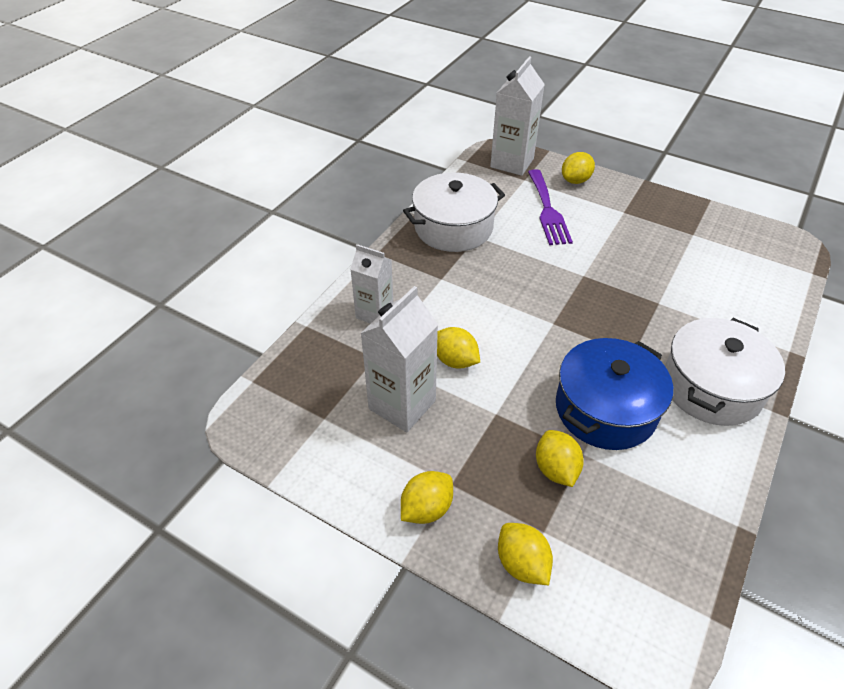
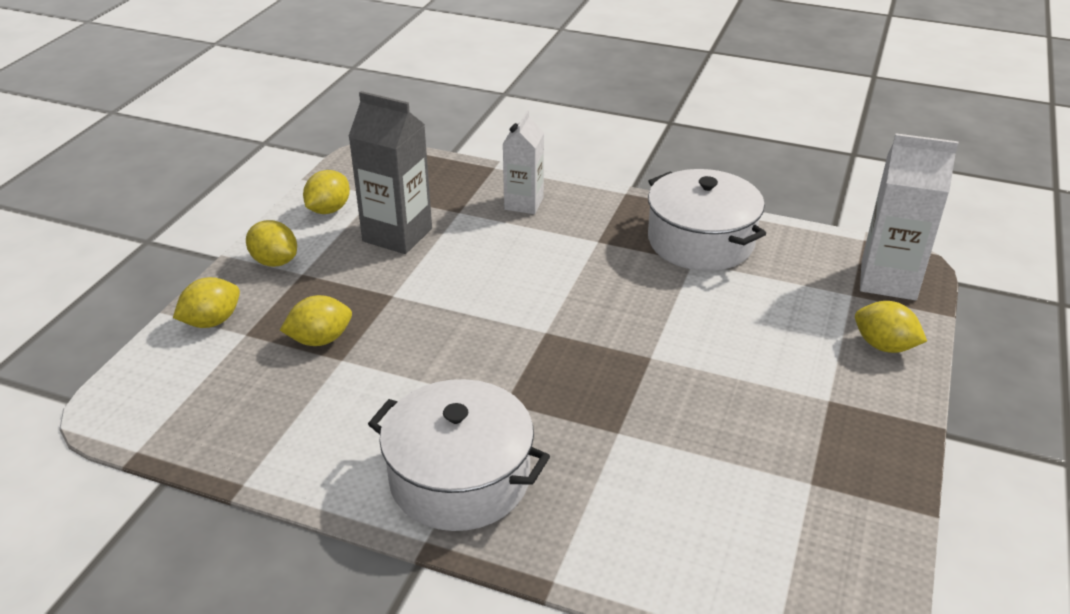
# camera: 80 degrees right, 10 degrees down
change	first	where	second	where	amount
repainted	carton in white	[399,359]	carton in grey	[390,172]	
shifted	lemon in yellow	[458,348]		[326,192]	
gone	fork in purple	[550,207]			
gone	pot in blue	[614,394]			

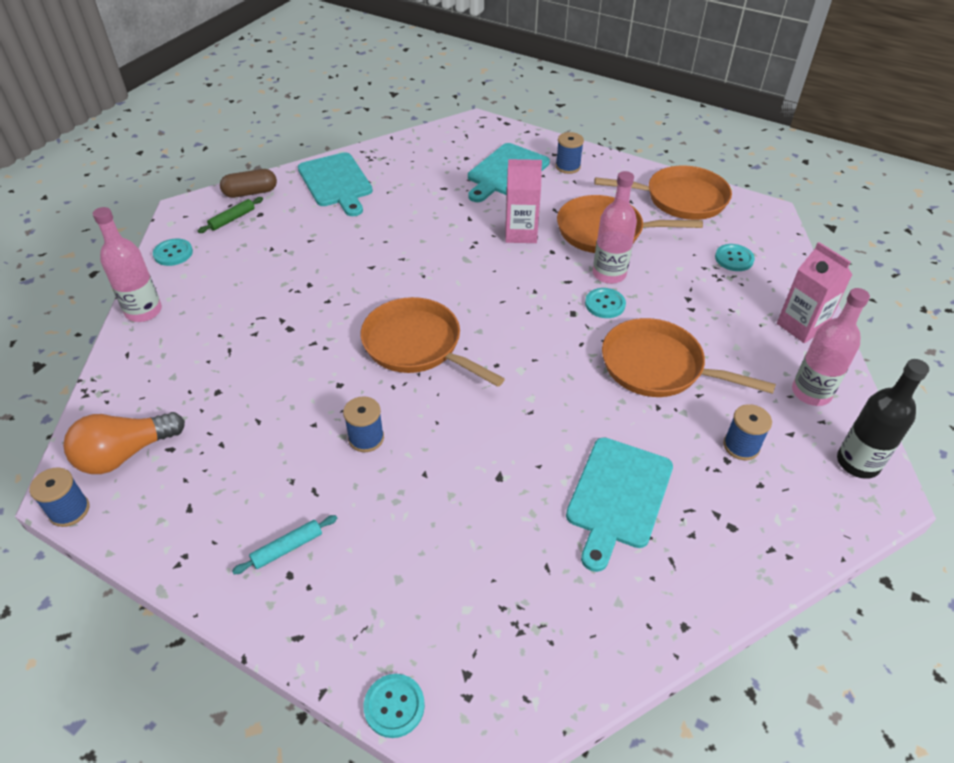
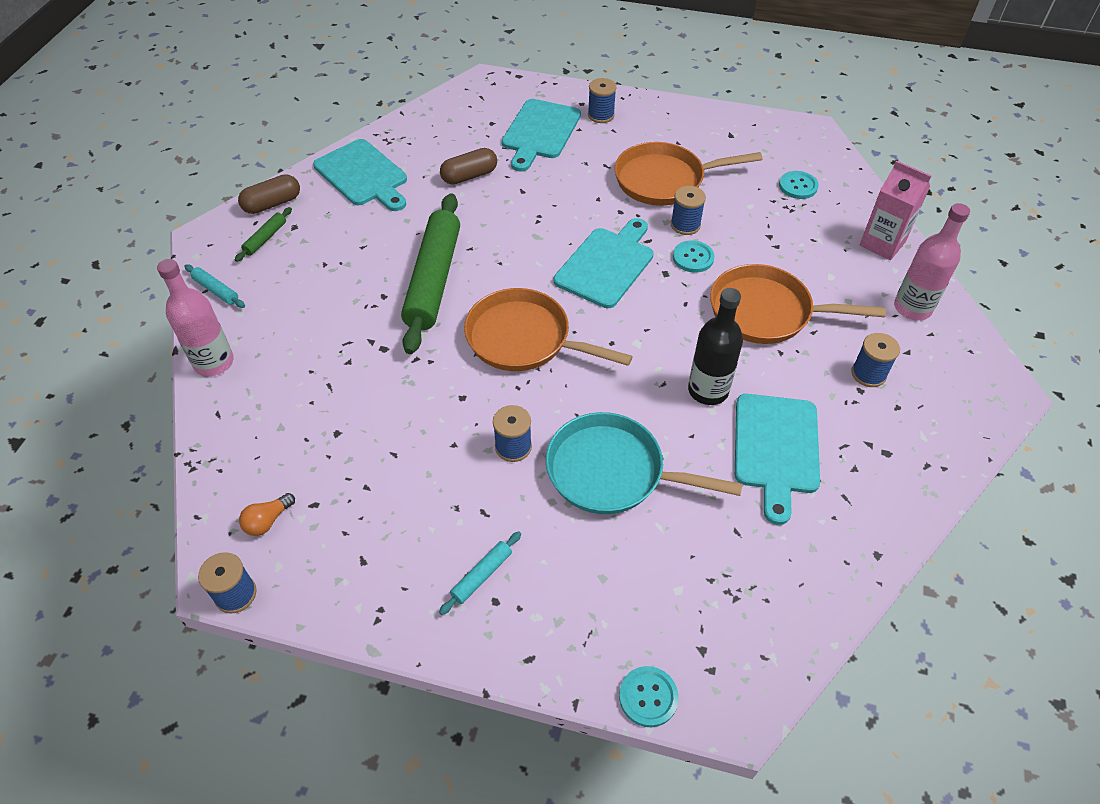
# camera: 15 degrees left, 5 degrees up
change	first	where	second	where	amount
scaled	light bulb in orange	[124,443]		[267,514]	x0.50
swapped	button in turquoise	[173,252]	rolling pin in turquoise	[214,286]	
gone	carton in pink	[523,201]			
swapped	bottle in pink	[615,227]	spool in blue	[688,210]	
gone	pan in orange	[663,193]			
shifted	bottle in black	[883,419]		[715,346]	
new			rolling pin in green	[430,273]	
new			capsule in brown	[468,166]	
new			pan in turquoise	[644,463]	
new			cutting board in turquoise	[604,263]	

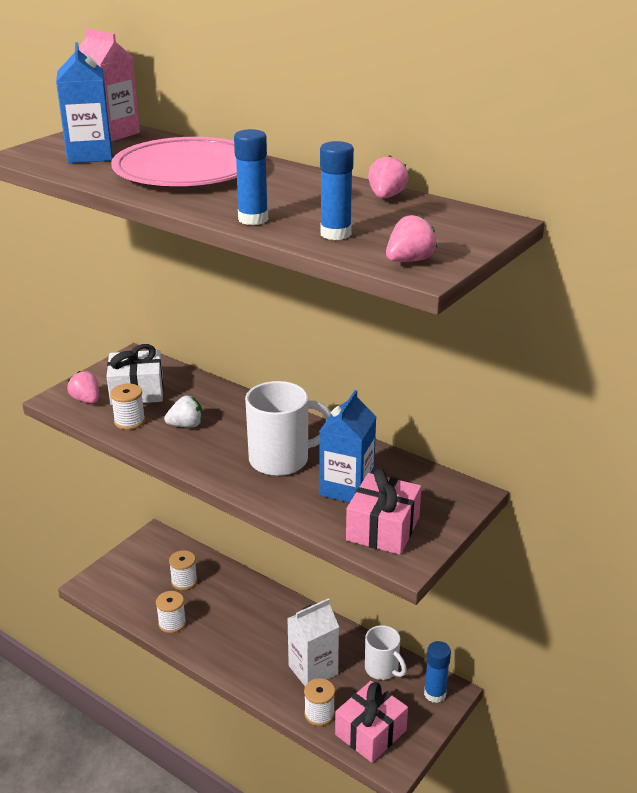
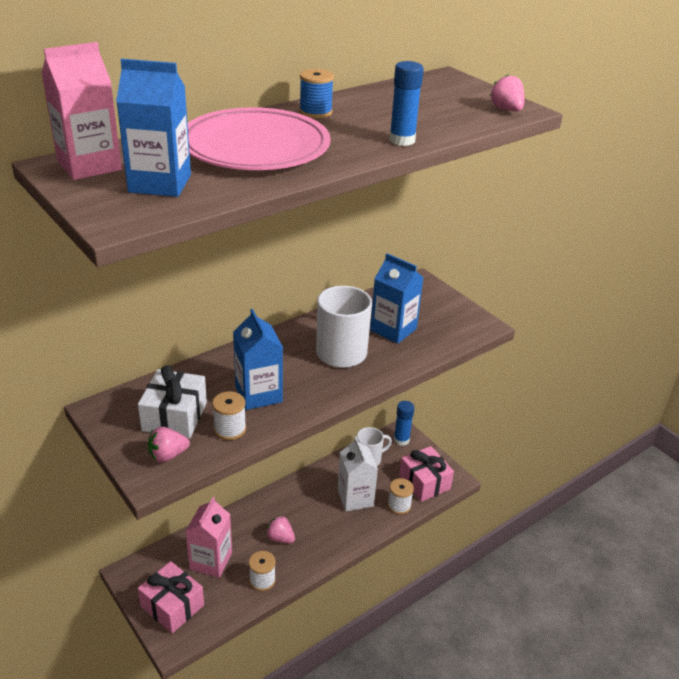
# camera: 75 degrees left, 5 degrees up
change	first	where	second	where	amount
swapped	strawberry in white	[183,411]	carton in blue	[258,359]	
swapped	spool in white	[183,570]	carton in pink	[209,537]	
gone	glue stick in blue	[337,190]			
shifted	gift in pink	[384,512]		[171,597]	
shifted	strawberry in pink	[388,176]		[280,529]	
new			spool in blue	[316,93]	

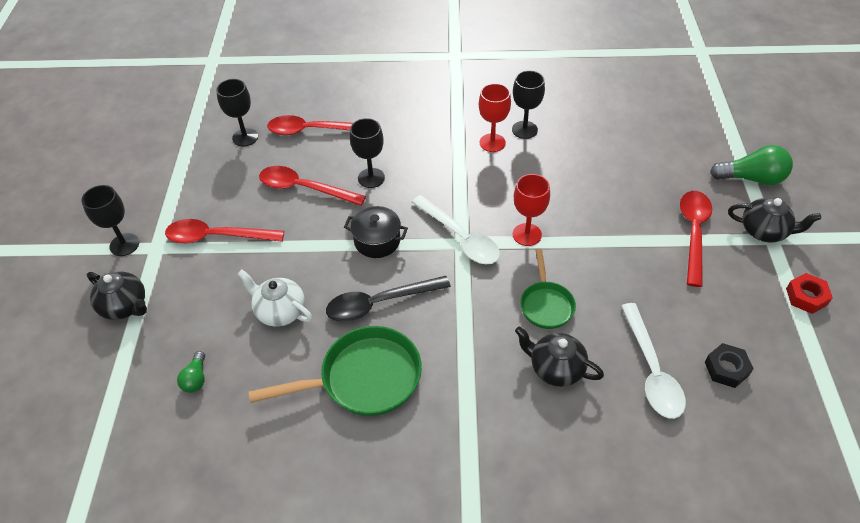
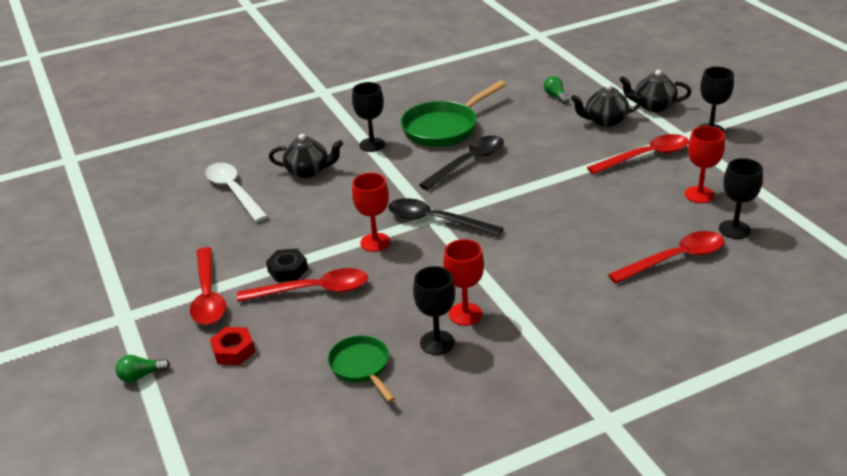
# camera: 155 degrees right, 15 degrees down
change	first	where	second	where	amount
gone	teapot in white	[275,298]			
shifted	spoon in red	[312,186]		[302,285]	
gone	pot in black	[376,232]			
shifted	goblet in black	[367,153]		[368,117]	
repainted	spoon in white	[456,229]	spoon in black	[446,217]	
shifted	pan in green	[548,289]		[361,368]	
shifted	nut in black	[729,365]		[287,265]	
scaled	light bulb in green	[751,165]		[143,369]	x0.55
shifted	teapot in black	[774,219]		[606,105]	
shifted	nut in red	[809,293]		[232,346]	
new			goblet in red	[705,164]	

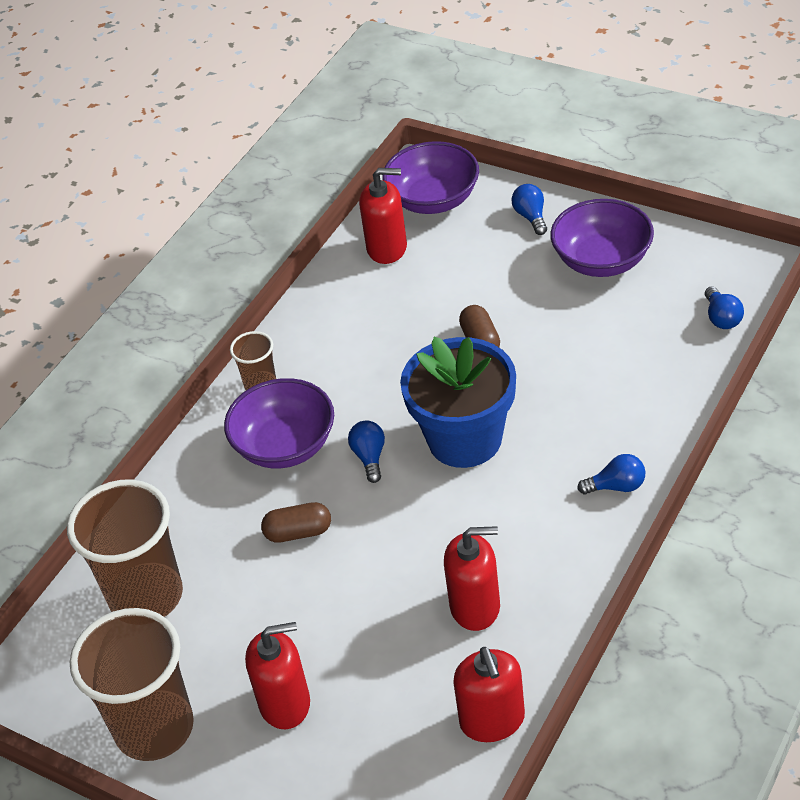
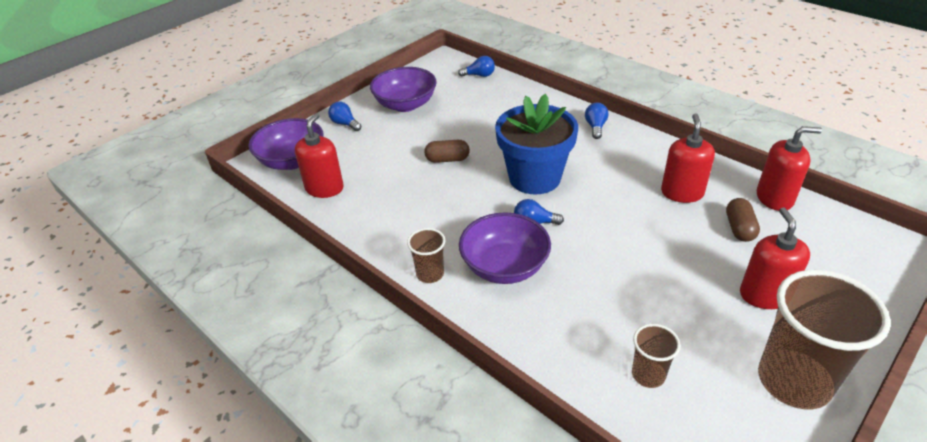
# camera: 80 degrees left, 5 degrees down
change	first	where	second	where	amount
scaled	cup in brown	[125,548]		[656,356]	x0.49
shifted	capsule in brown	[296,522]		[743,220]	
rotated	light bulb in blue	[529,209]		[344,116]	45 degrees clockwise

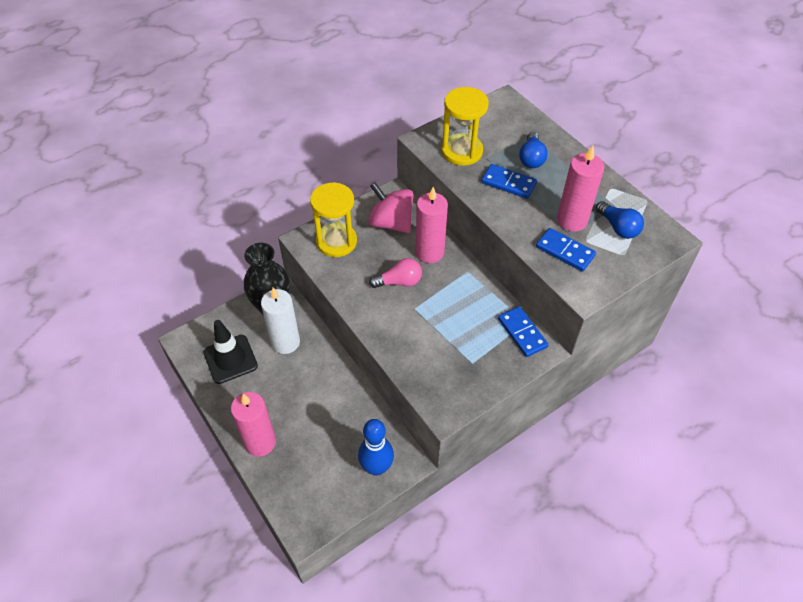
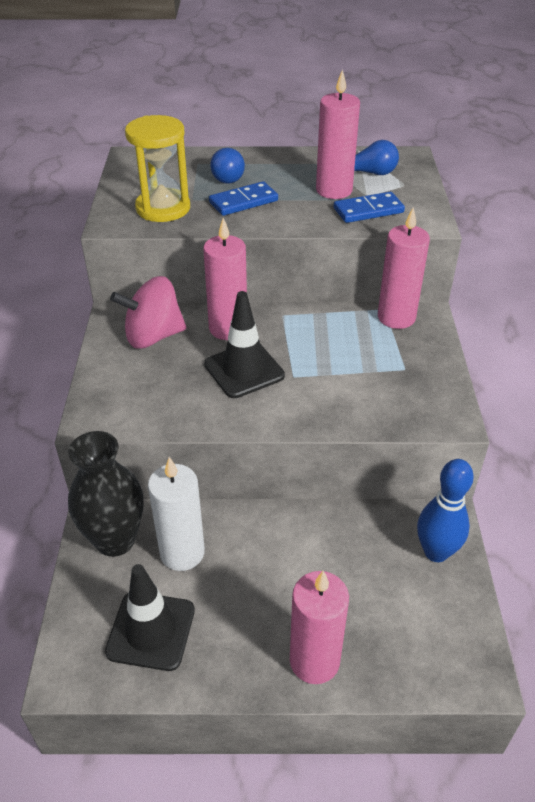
# camera: 55 degrees left, 10 degrees down
change	first	where	second	where	amount
gone	hourglass in yellow	[333,219]			
swapped	light bulb in pink	[395,273]	traffic cone in black	[244,344]	
swapped	domino in blue	[523,331]	candle in pink	[404,268]	
rotated	light bulb in blue	[533,150]		[227,166]	45 degrees clockwise

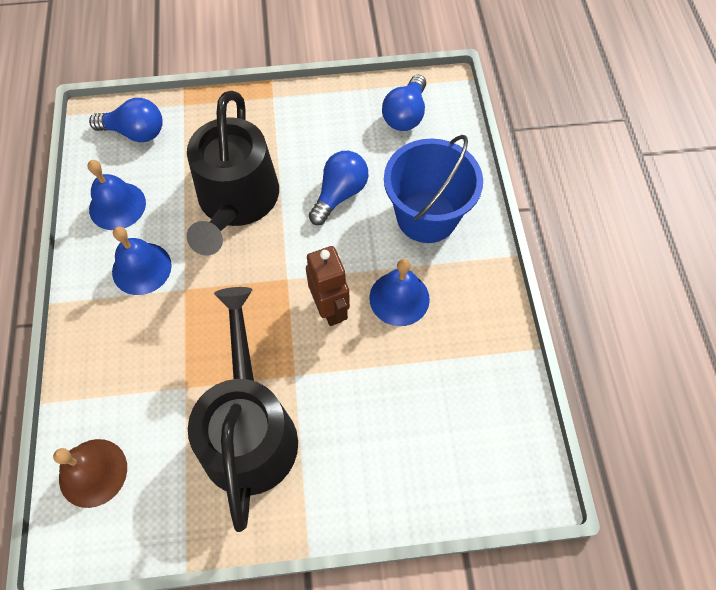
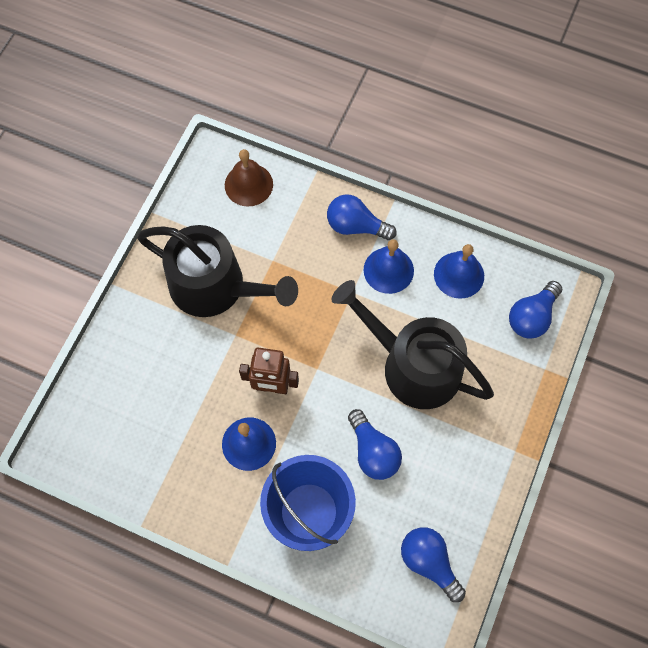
# camera: 120 degrees right, 5 degrees up
change	first	where	second	where	amount
new			light bulb in blue	[361,217]	

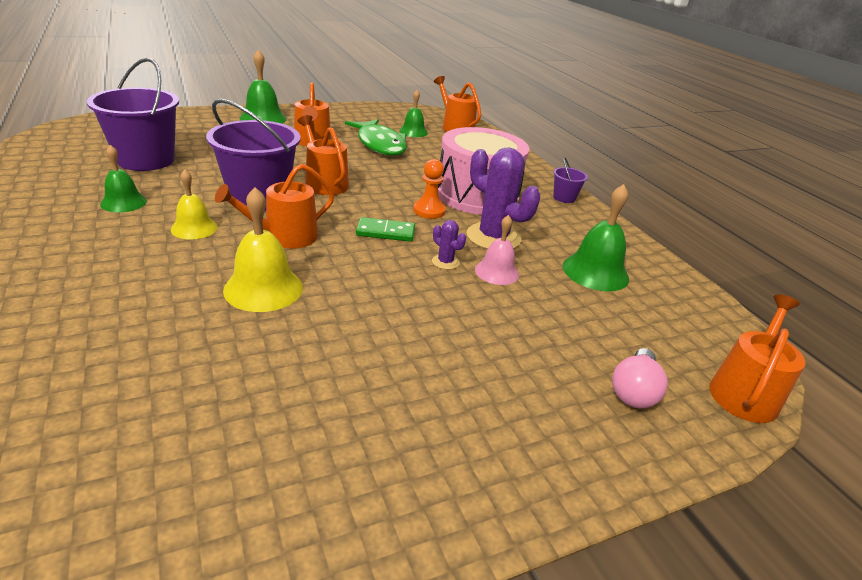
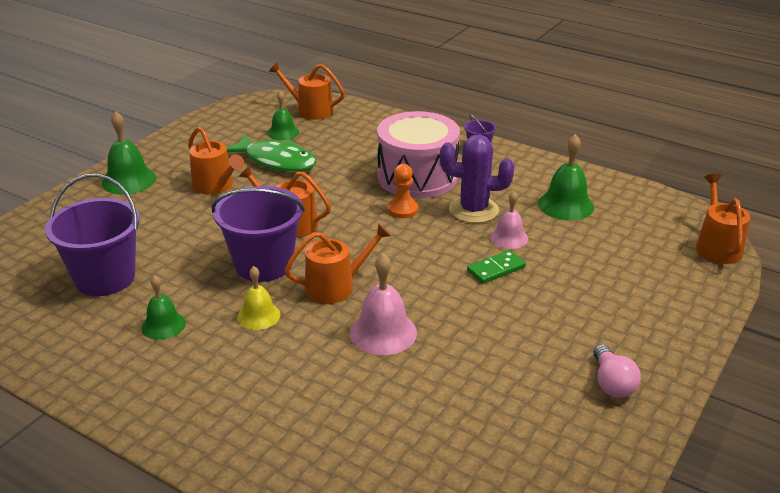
# camera: 30 degrees left, 0 degrees up
change	first	where	second	where	amount
rotated	watering can in orange	[274,206]		[338,264]	135 degrees counterclockwise
repainted	bell in yellow	[263,249]	bell in pink	[383,304]	
shifted	domino in green	[385,229]		[496,267]	
gone	cactus in purple	[449,245]			
shifted	light bulb in pink	[640,378]		[617,371]	

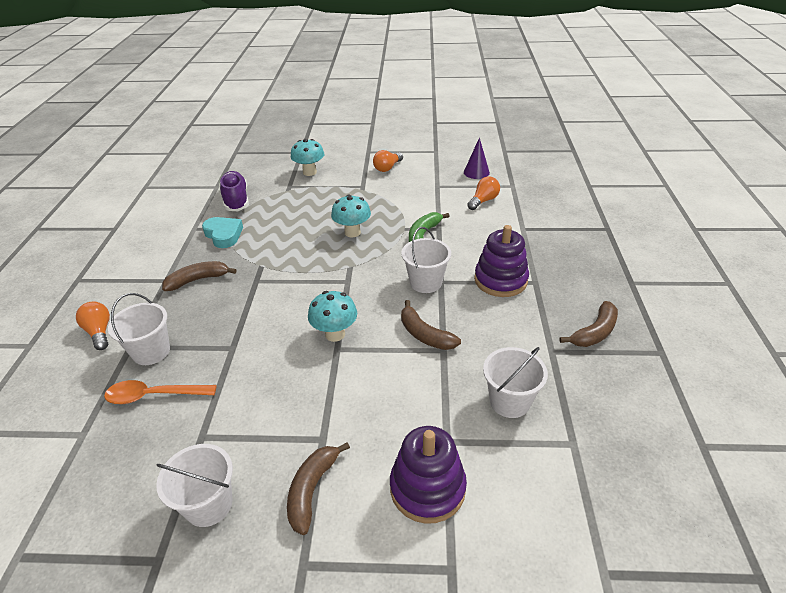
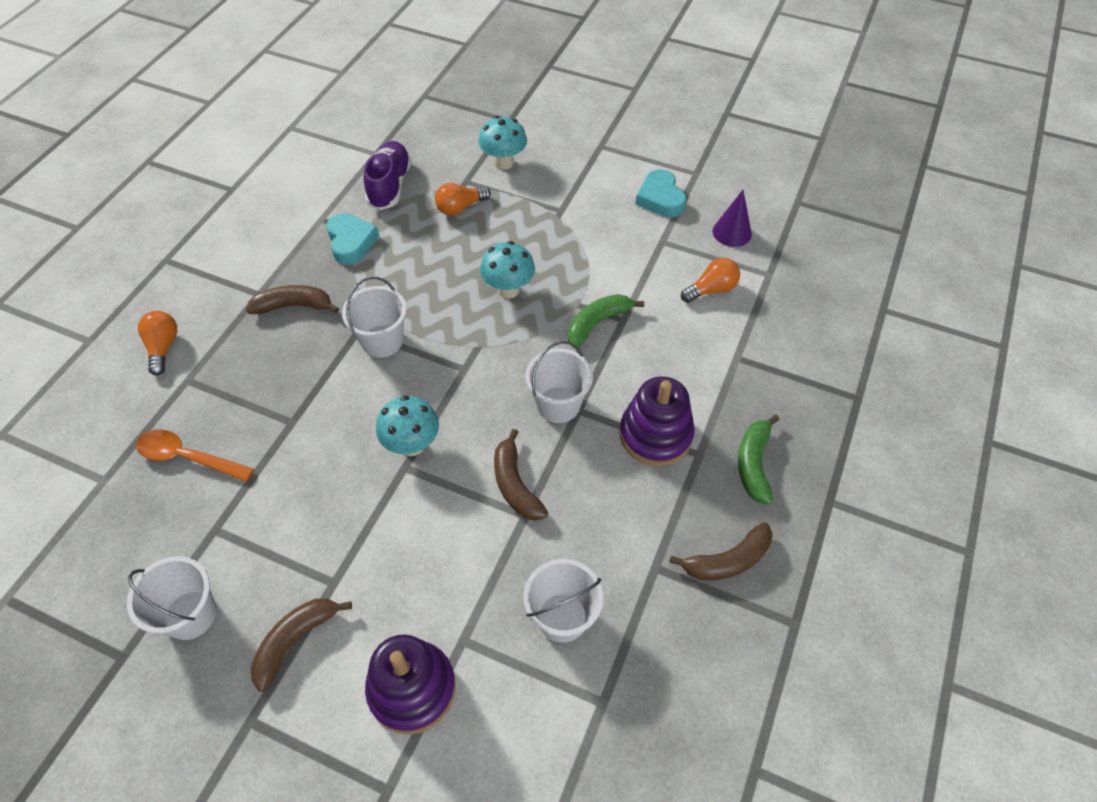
# camera: 20 degrees right, 15 degrees up
change	first	where	second	where	amount
shifted	bucket in white	[139,329]		[374,317]	
shifted	light bulb in orange	[388,161]		[463,199]	
new			heart in turquoise	[661,193]	
new			banana in green	[758,460]	

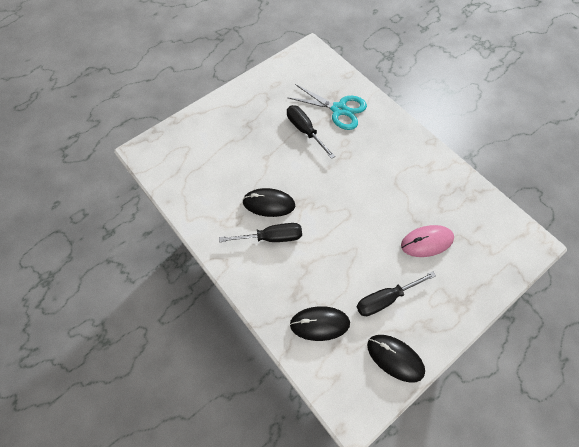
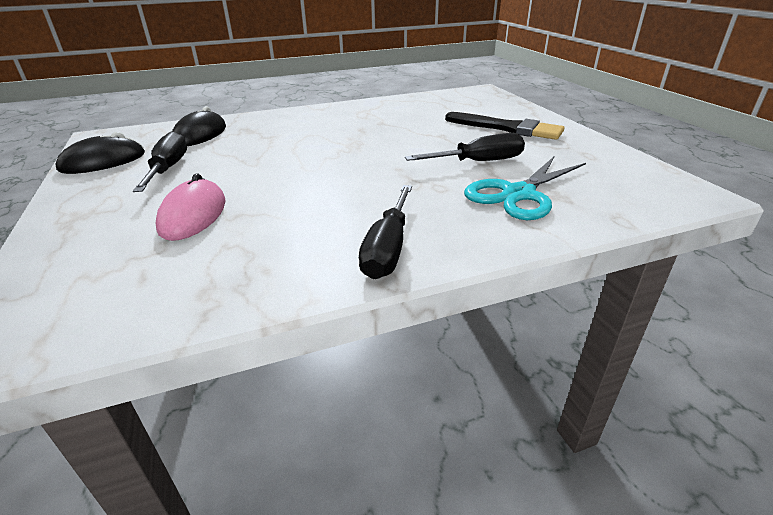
# camera: 110 degrees right, 30 degrees down
change	first	where	second	where	amount
shifted	screwdriver in black	[260,232]		[385,232]	
gone	mouse in black	[268,202]			
new			brush in black	[504,126]	

